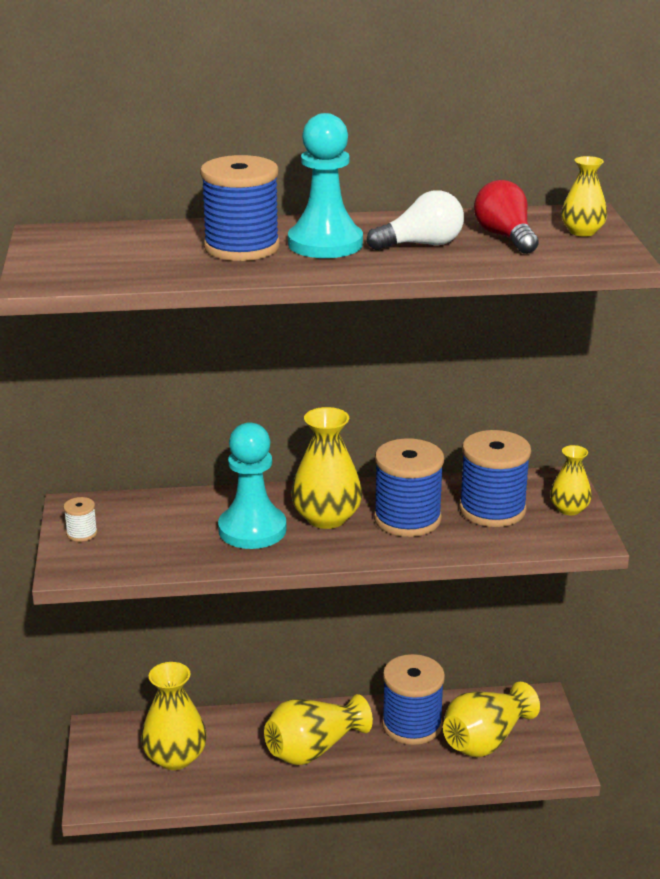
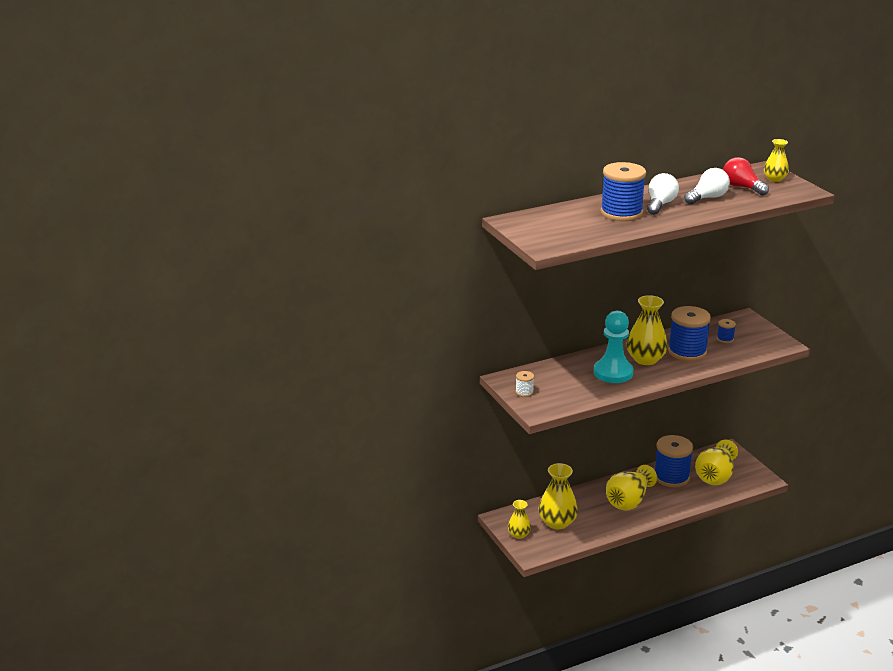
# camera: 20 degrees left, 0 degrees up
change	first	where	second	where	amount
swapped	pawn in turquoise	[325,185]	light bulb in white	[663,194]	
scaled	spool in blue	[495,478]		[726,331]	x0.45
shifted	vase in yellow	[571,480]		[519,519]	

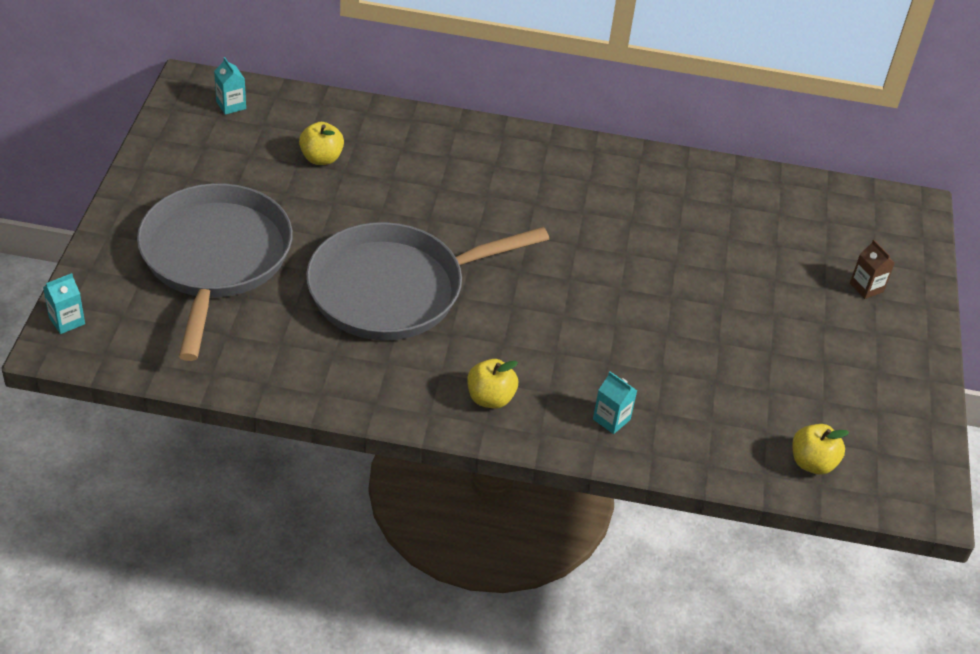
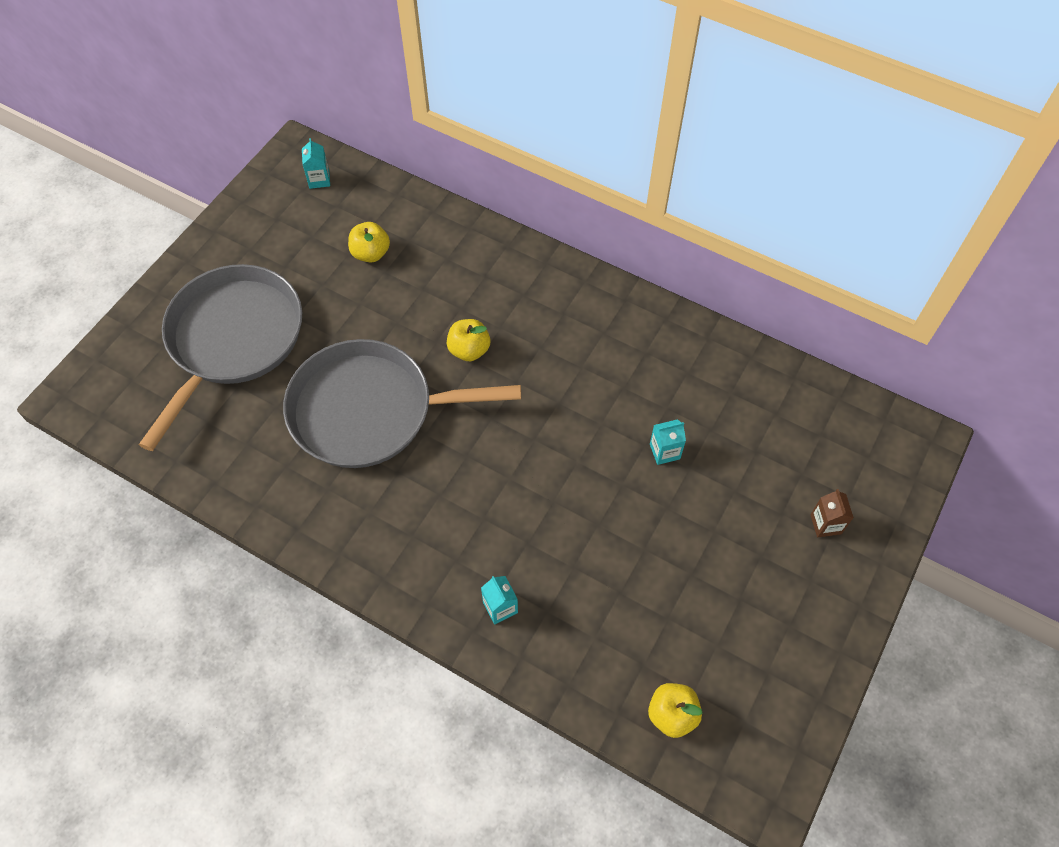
# camera: 25 degrees right, 15 degrees up
change	first	where	second	where	amount
shifted	carton in turquoise	[64,303]		[668,442]	
shifted	apple in yellow	[492,384]		[468,340]	

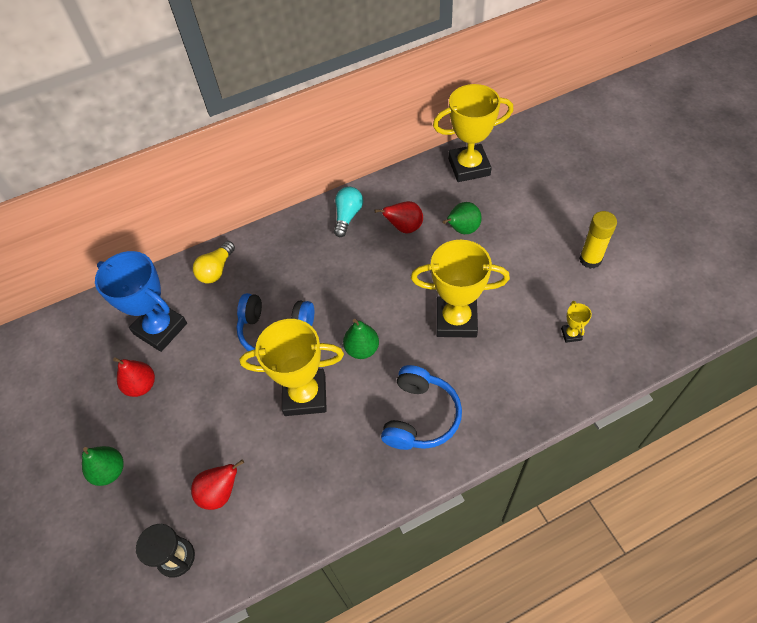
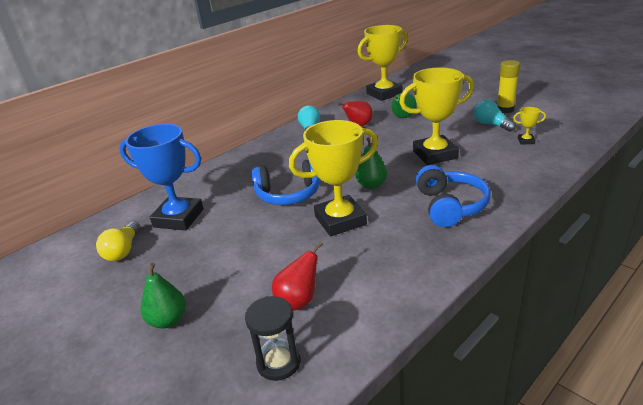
# camera: 20 degrees left, 25 degrees down
change	first	where	second	where	amount
gone	pear in red	[134,377]			
shifted	light bulb in yellow	[214,262]		[118,241]	
rotated	trophy in yellow	[576,322]		[529,126]	60 degrees counterclockwise
new			light bulb in turquoise	[494,116]	

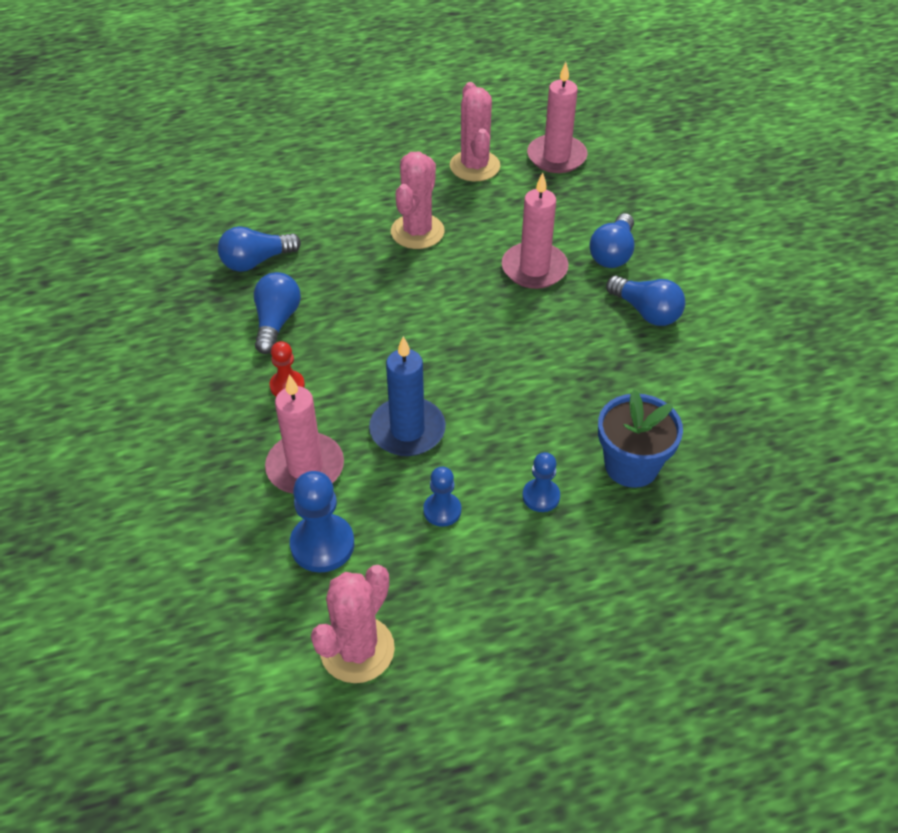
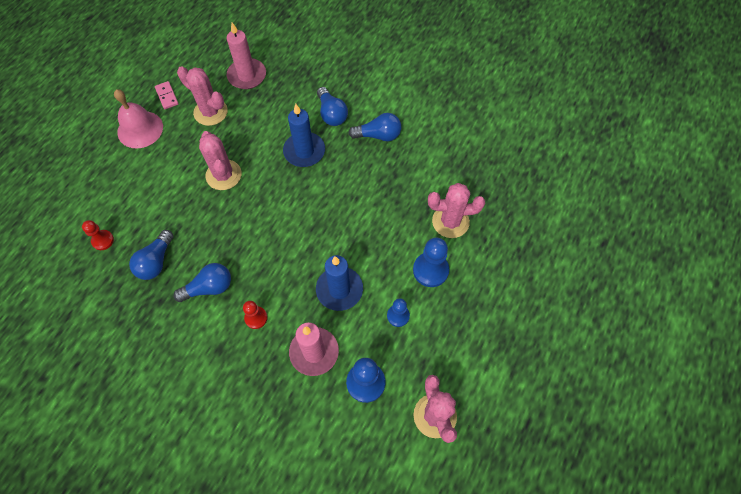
# camera: 45 degrees left, 15 degrees up
change	first	where	second	where	amount
rotated	light bulb in blue	[277,313]		[202,282]	105 degrees clockwise
repainted	candle in pink	[535,230]	candle in blue	[304,135]	
scaled	pawn in blue	[541,482]		[431,262]	x1.64
swapped	flower pot in blue	[640,438]	cactus in pink	[456,210]	
new			pawn in red	[98,235]	
new			bell in pink	[138,118]	
new			domino in pink	[167,95]	

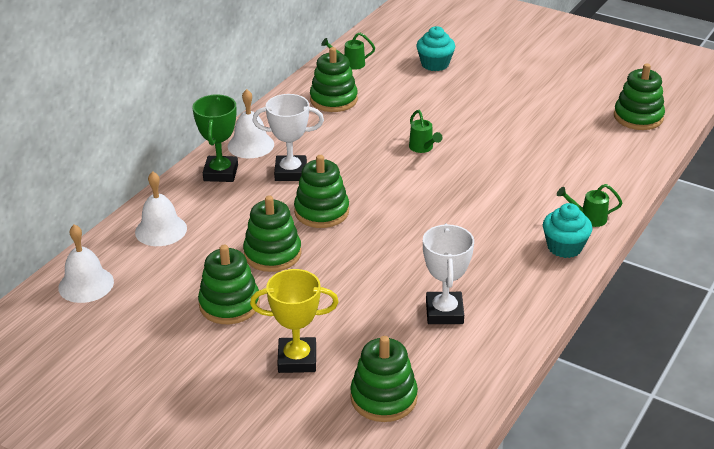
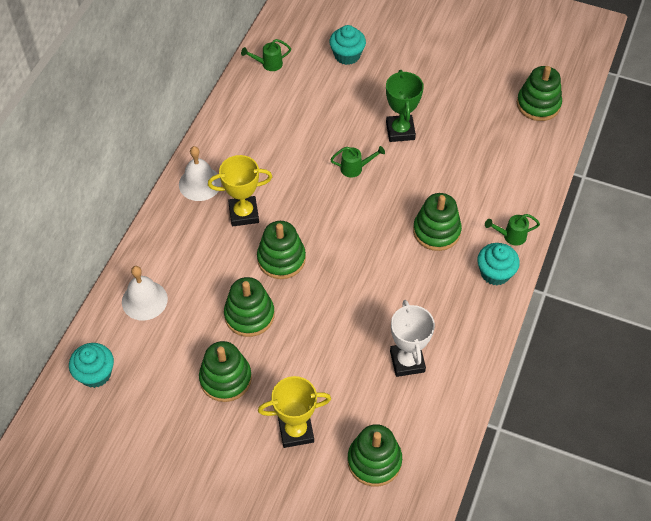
# camera: 10 degrees left, 20 degrees up
change	first	where	second	where	amount
swapped	bell in white	[86,263]	cupcake in turquoise	[91,365]	
shifted	trophy in green	[215,138]		[405,106]	
repainted	trophy in white	[288,137]	trophy in yellow	[240,190]	
shifted	stacking toy in green	[334,79]		[437,222]	
rotated	watering can in green	[426,131]		[357,162]	60 degrees counterclockwise

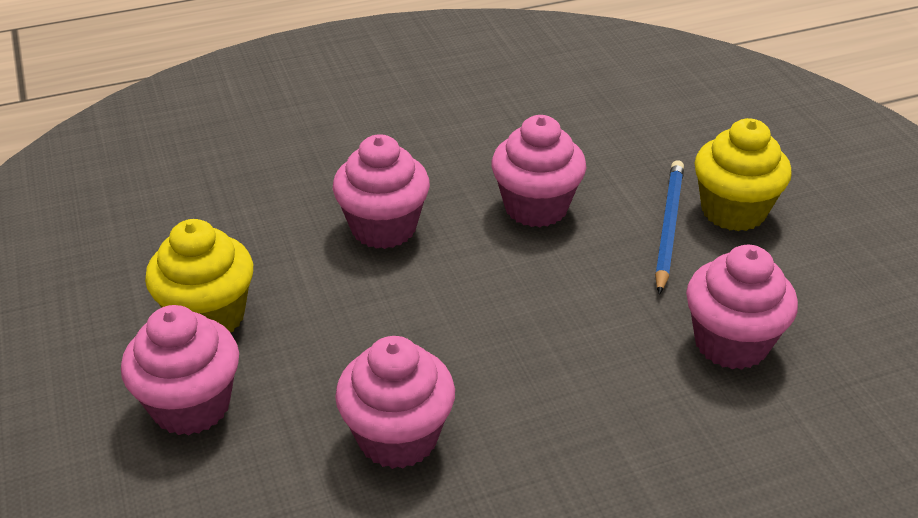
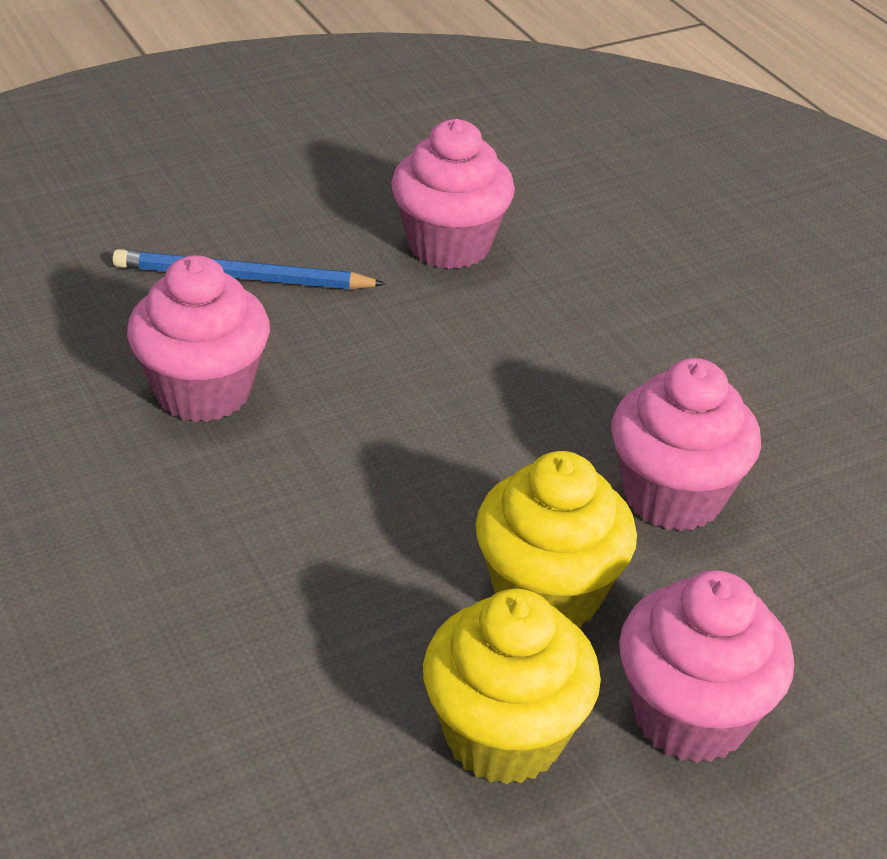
# camera: 100 degrees left, 0 degrees up
change	first	where	second	where	amount
gone	cupcake in pink	[381,191]			
shifted	cupcake in yellow	[743,174]		[556,539]	

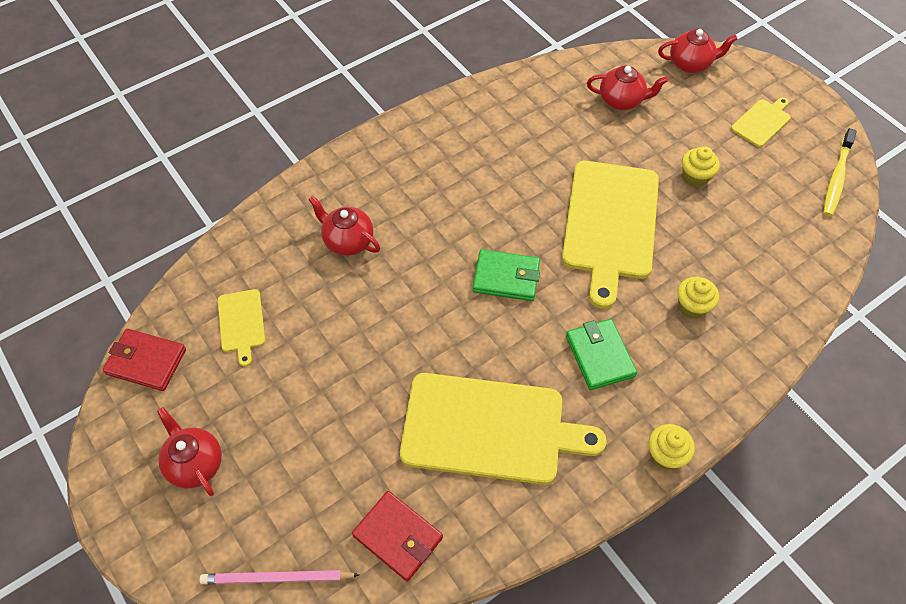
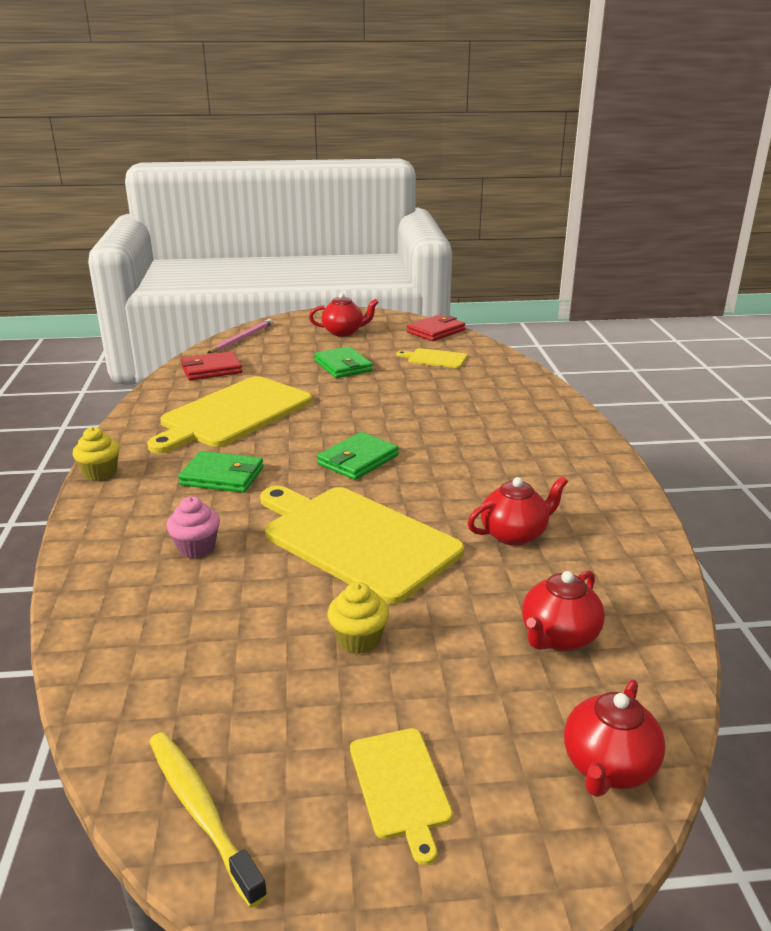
# camera: 120 degrees right, 30 degrees down
change	first	where	second	where	amount
shifted	teapot in red	[344,226]		[518,511]	
repainted	cupcake in yellow	[698,298]	cupcake in pink	[193,527]	
new			wallet in green	[343,362]	

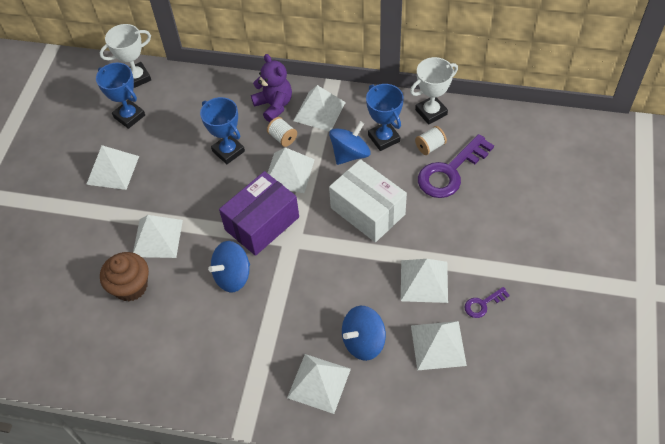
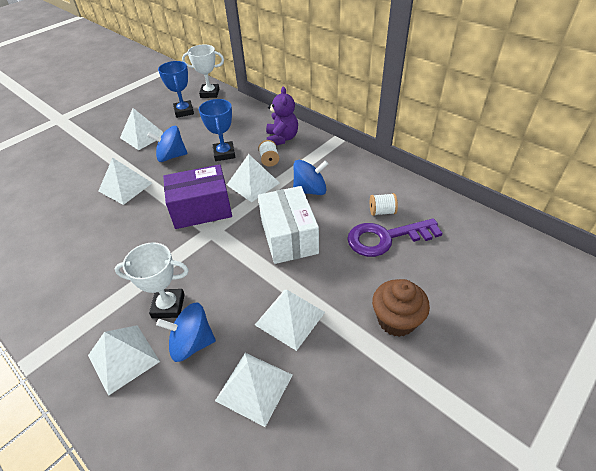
# camera: 30 degrees right, 10 degrees down
change	first	where	second	where	amount
shifted	cupcake in brown	[124,276]		[401,308]	
shifted	spinning top in blue	[229,266]		[167,144]	
gone	pyramid in white	[319,108]			
gone	trophy in blue	[385,117]			
shifted	trophy in white	[434,91]		[152,280]	
gone	key in purple	[487,302]			

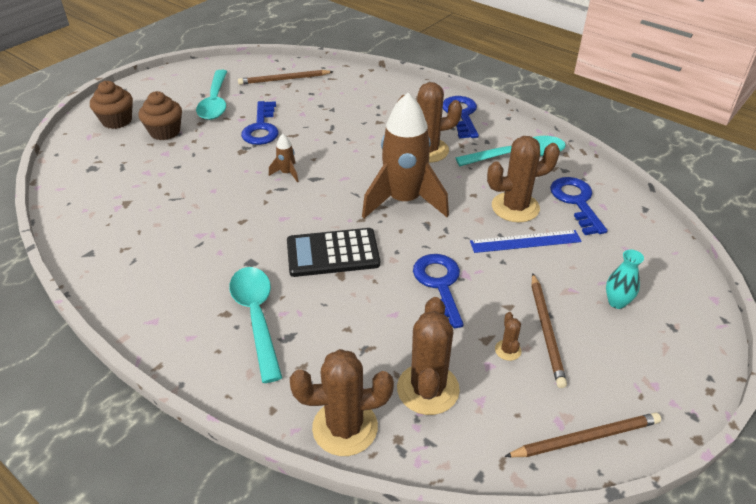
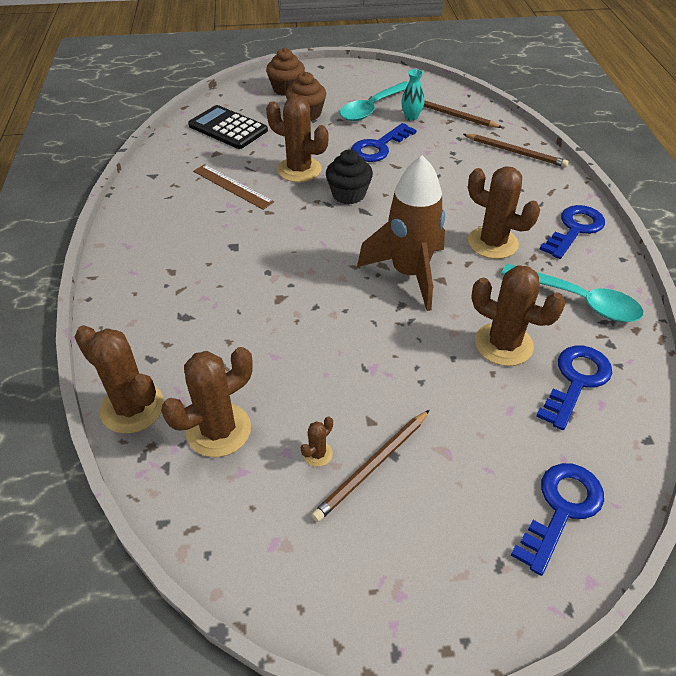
# camera: 45 degrees right, 5 degrees up
change	first	where	second	where	amount
gone	spoon in turquoise	[256,325]			
swapped	rocket in brown	[284,158]	cupcake in black	[349,176]	
shifted	calculator in black	[333,252]		[228,127]	
shifted	key in blue	[438,291]		[557,519]	
gone	ruler in blue	[526,241]			
shifted	pencil in brown	[582,434]		[516,150]	
shifted	vase in turquoise	[625,279]		[412,95]	
new			ruler in brown	[233,187]	
new			cactus in brown	[297,139]	

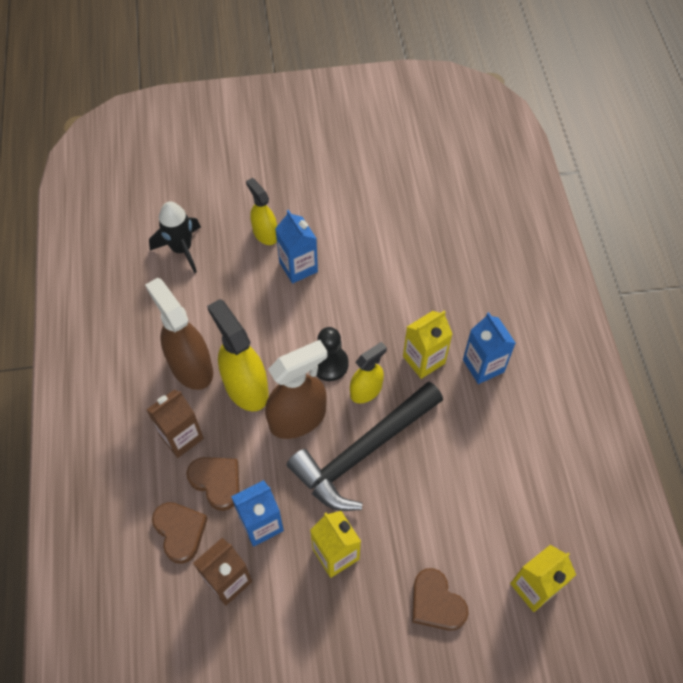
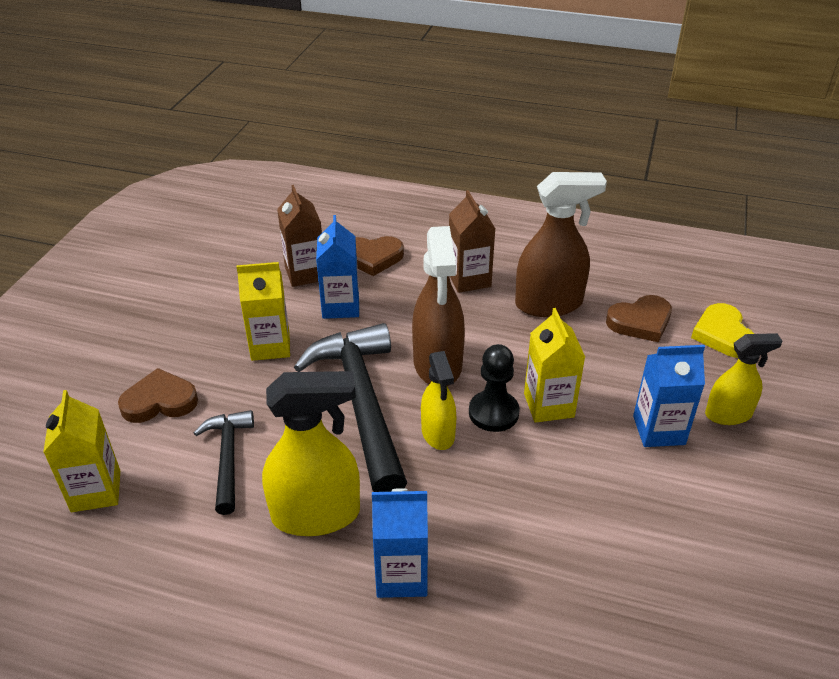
# camera: 115 degrees right, 20 degrees down
change	first	where	second	where	amount
swapped	rocket in black	[175,237]	heart in yellow	[722,330]	
shifted	heart in brown	[212,484]		[639,318]	
shifted	spray bottle in yellow	[238,355]		[311,453]	
shifted	carton in yellow	[427,345]		[554,365]	
new			hammer in black	[224,462]	

